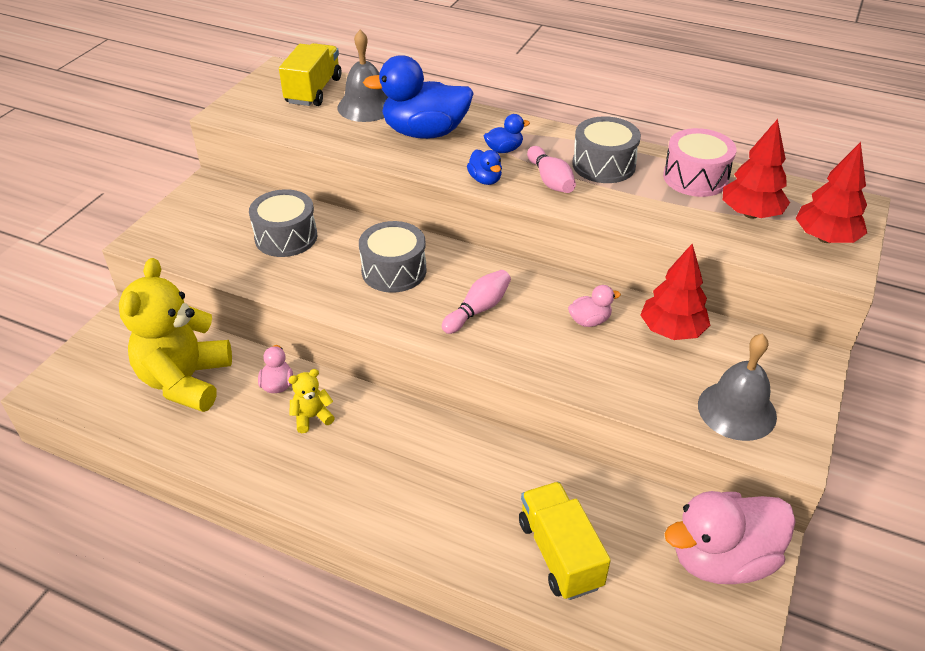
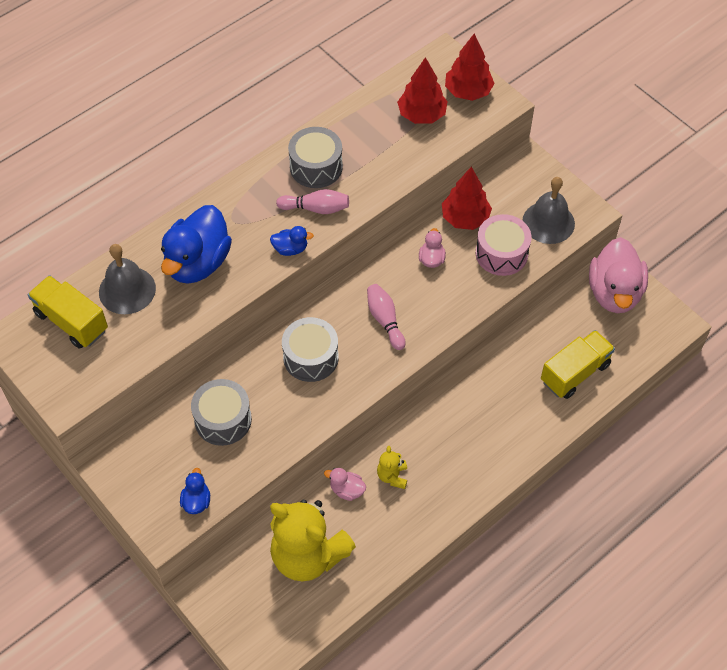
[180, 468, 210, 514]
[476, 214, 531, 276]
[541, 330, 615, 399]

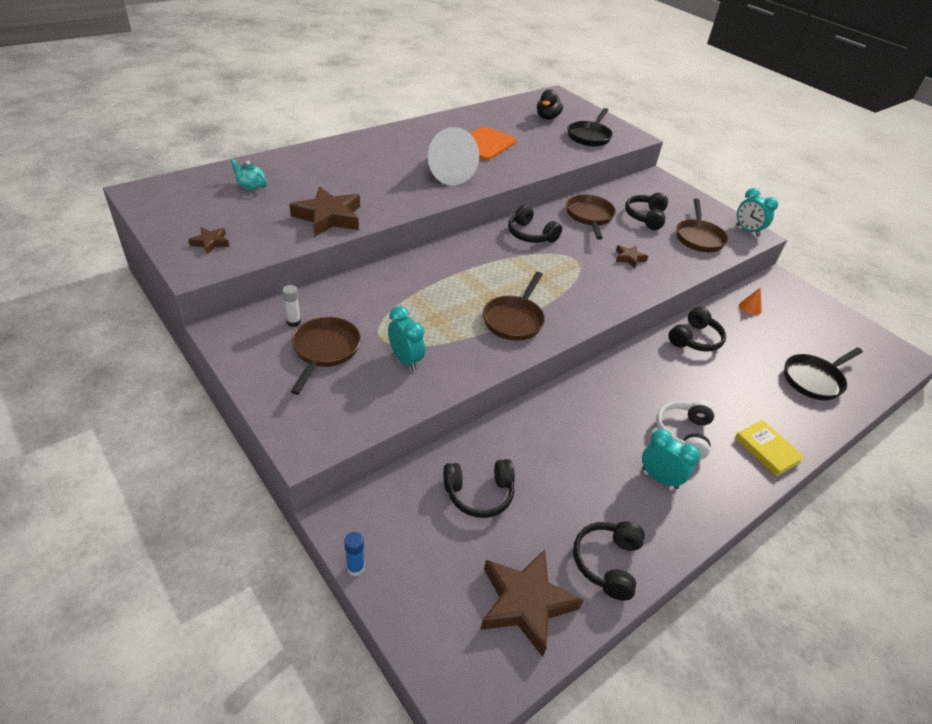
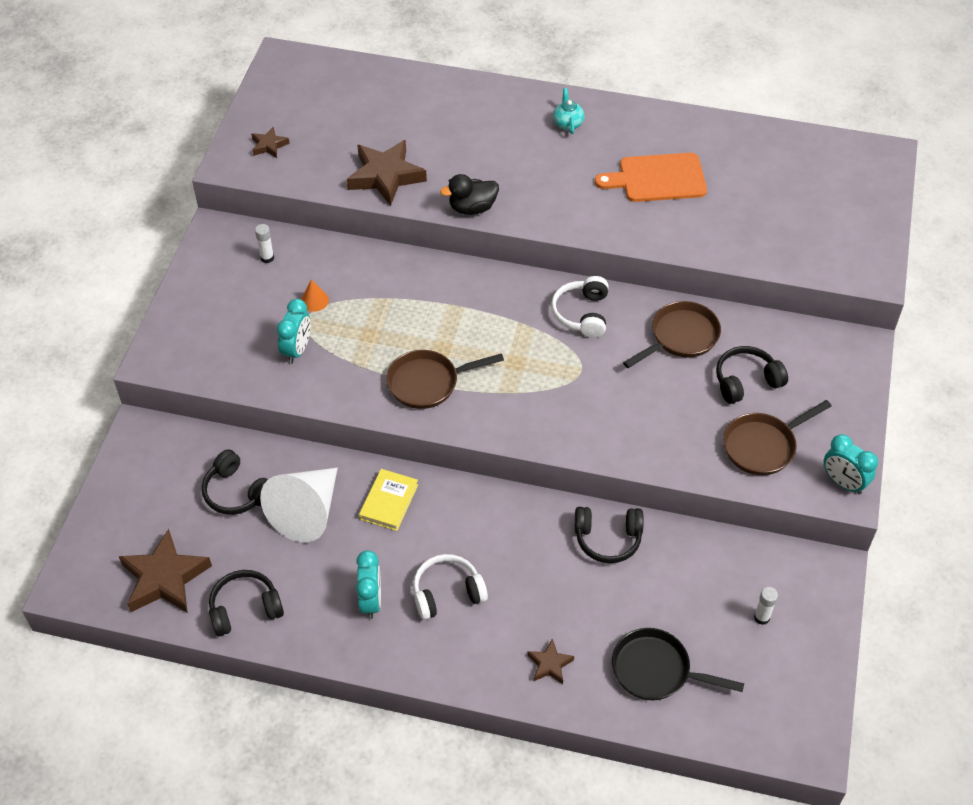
[440, 174, 499, 215]
[567, 108, 613, 147] (first image)
[260, 468, 338, 542]
[553, 88, 584, 134]
[824, 434, 878, 494]
[551, 276, 609, 338]
[527, 639, 574, 684]
[301, 279, 329, 312]
[291, 317, 361, 395] (first image)
[359, 469, 418, 531]
[344, 532, 365, 576] (first image)
[754, 587, 778, 625]

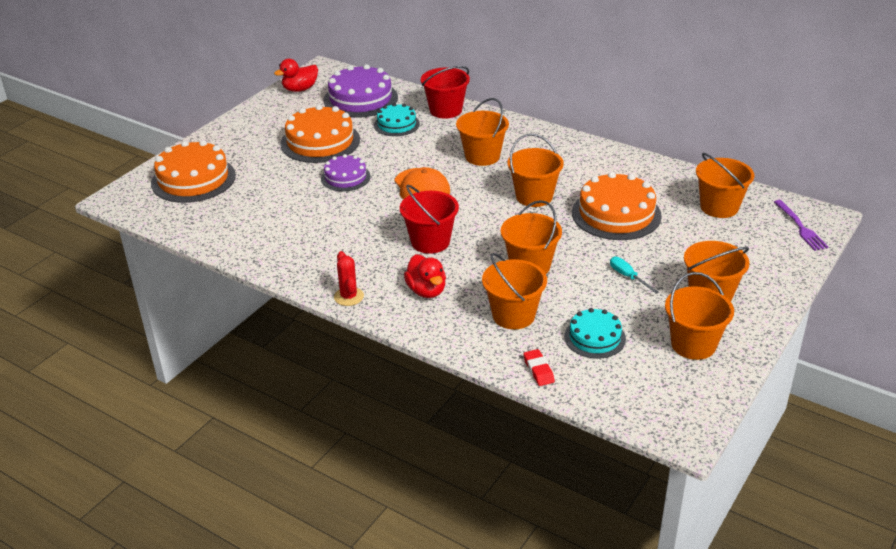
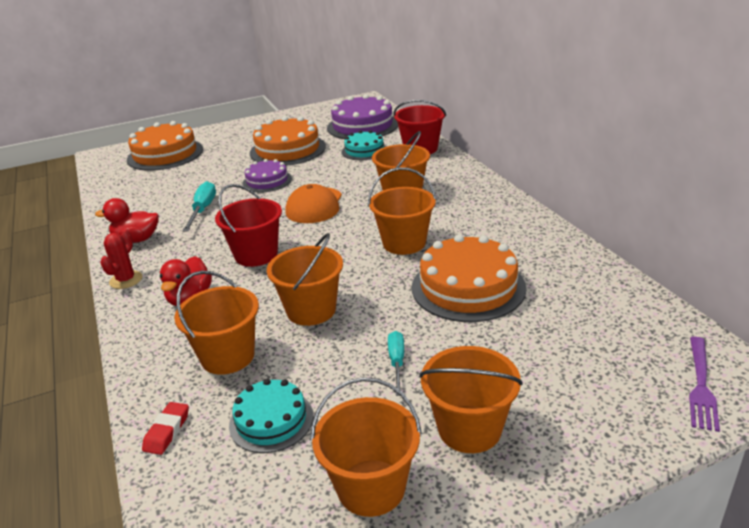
[95, 198, 159, 243]
[696, 153, 754, 218] (first image)
[183, 181, 216, 232]

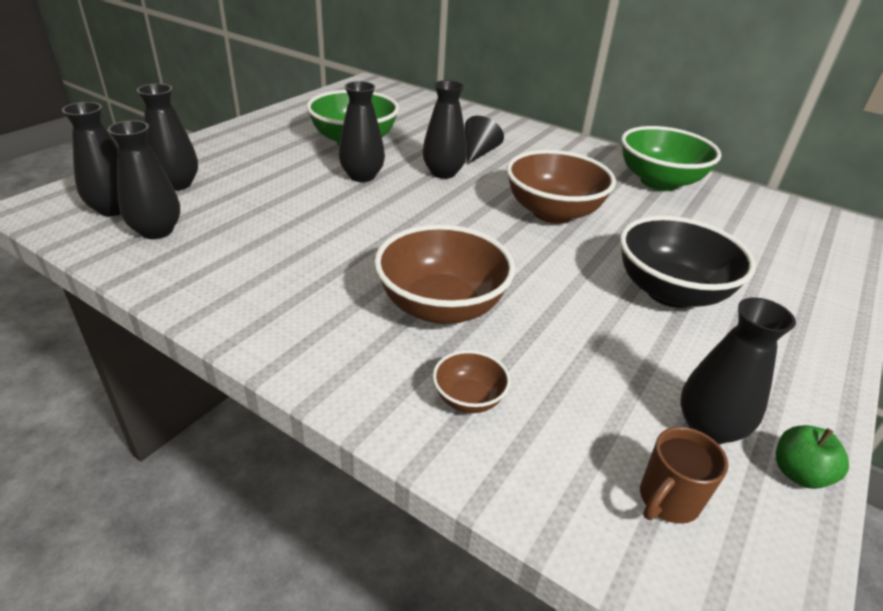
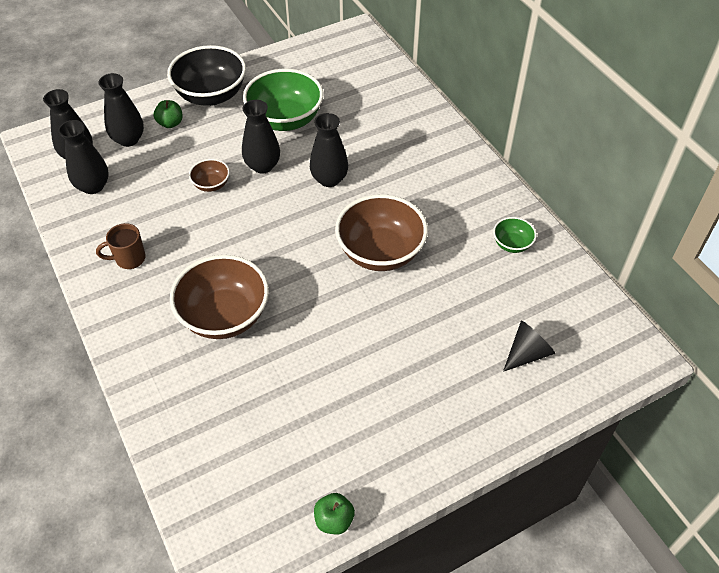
[503, 321, 555, 372]
[493, 217, 537, 253]
[167, 45, 246, 106]
[680, 297, 796, 444] (first image)
[189, 159, 230, 192]
[96, 223, 146, 269]
[154, 100, 183, 128]

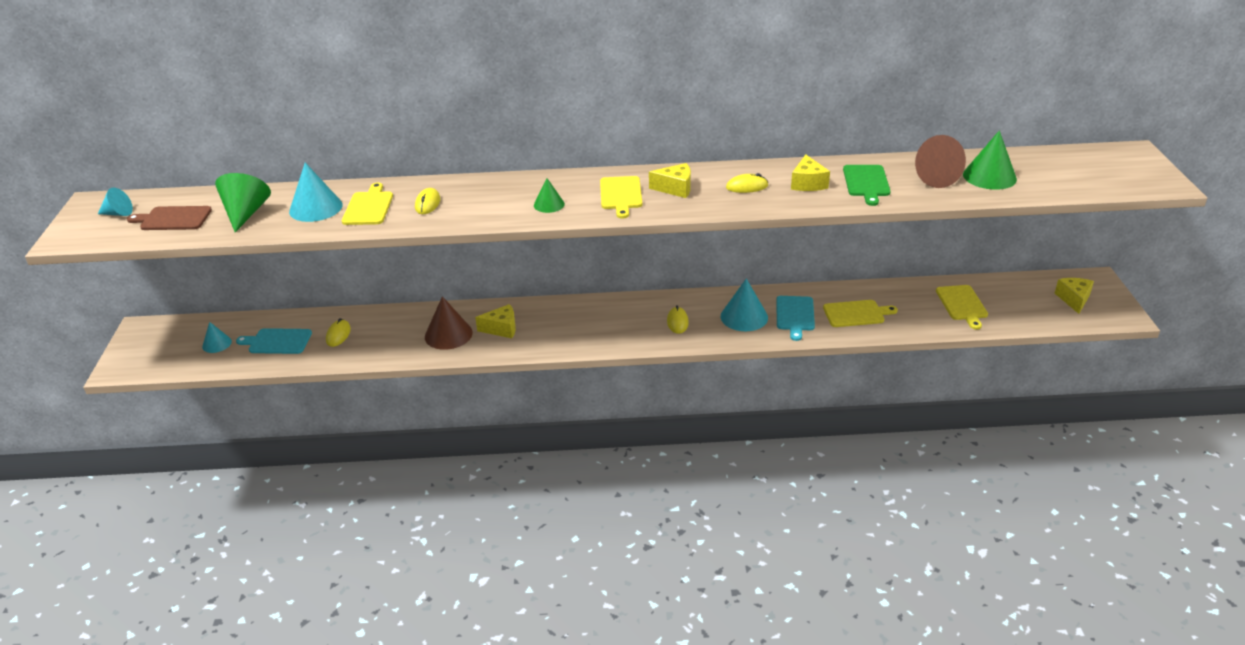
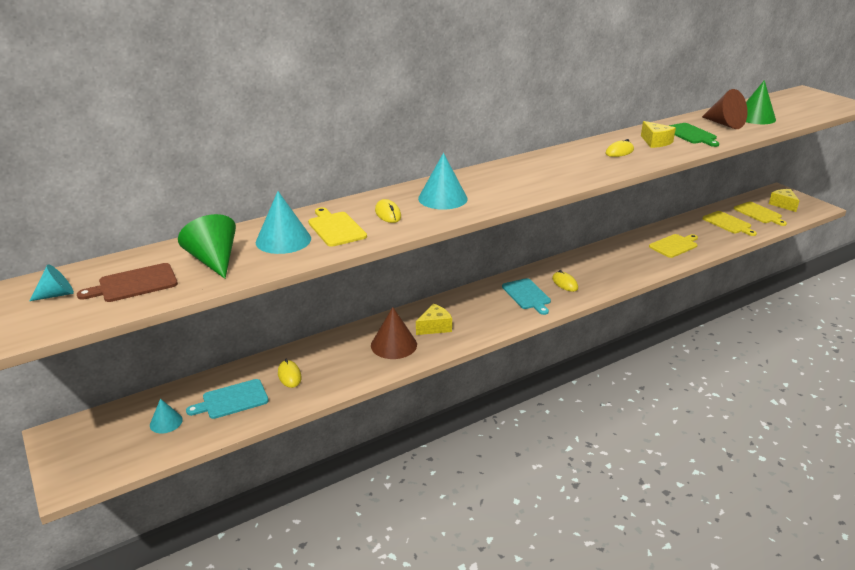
[649, 163, 691, 198] (first image)
[734, 202, 787, 226]
[534, 178, 565, 213] (first image)
[418, 153, 468, 210]
[502, 278, 551, 315]

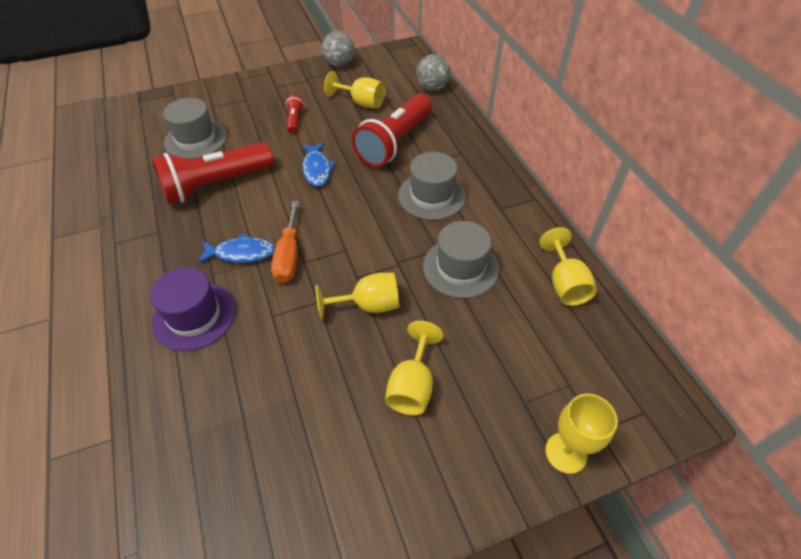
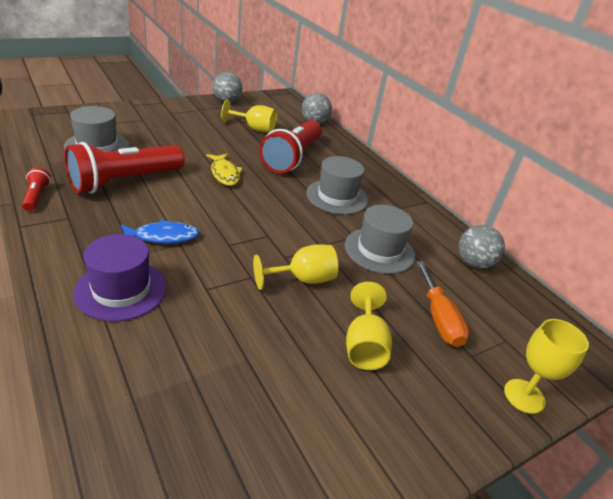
[22, 167, 51, 211]
[206, 153, 243, 186]
[416, 261, 469, 347]
[458, 225, 505, 269]

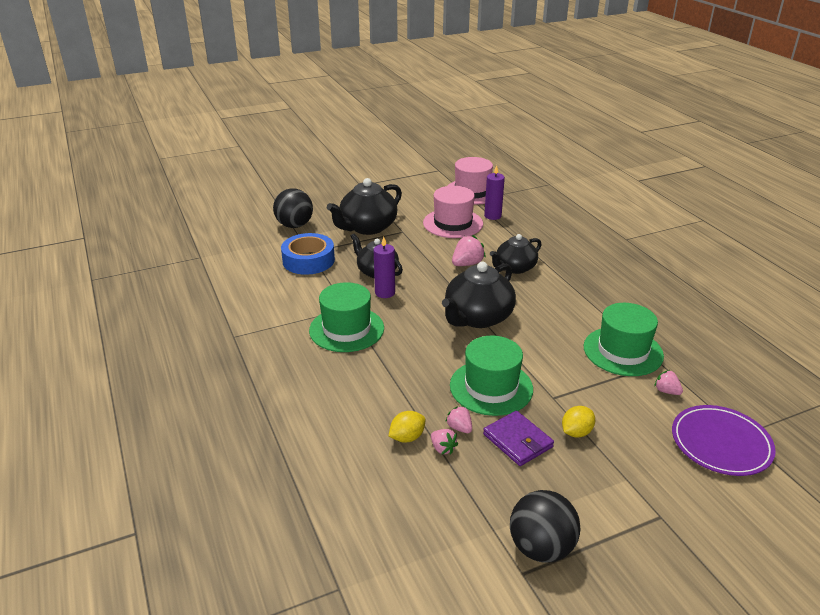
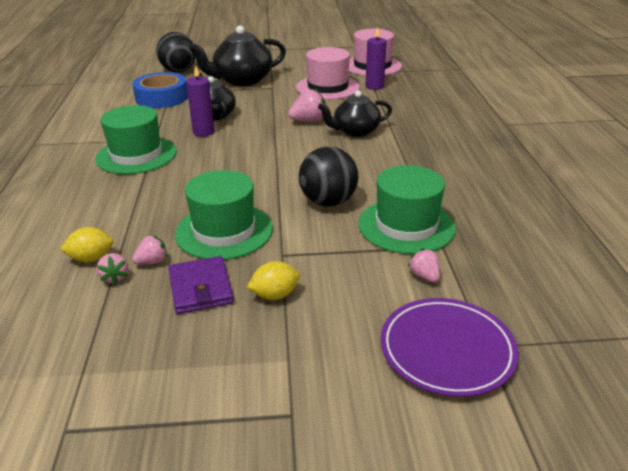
[442, 262, 516, 328] (first image)
[132, 235, 167, 264]
[299, 147, 358, 207]

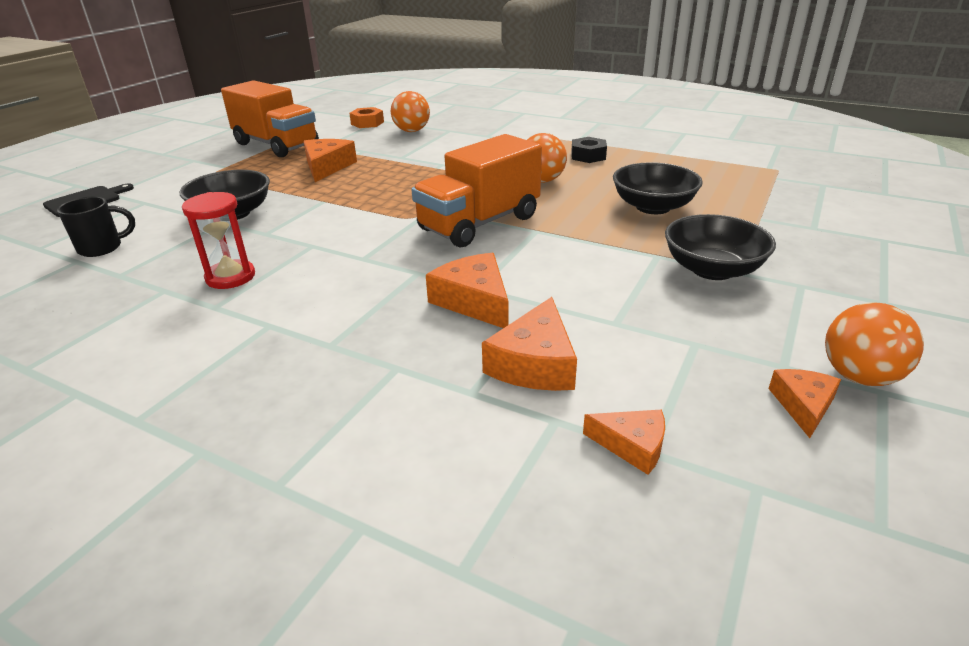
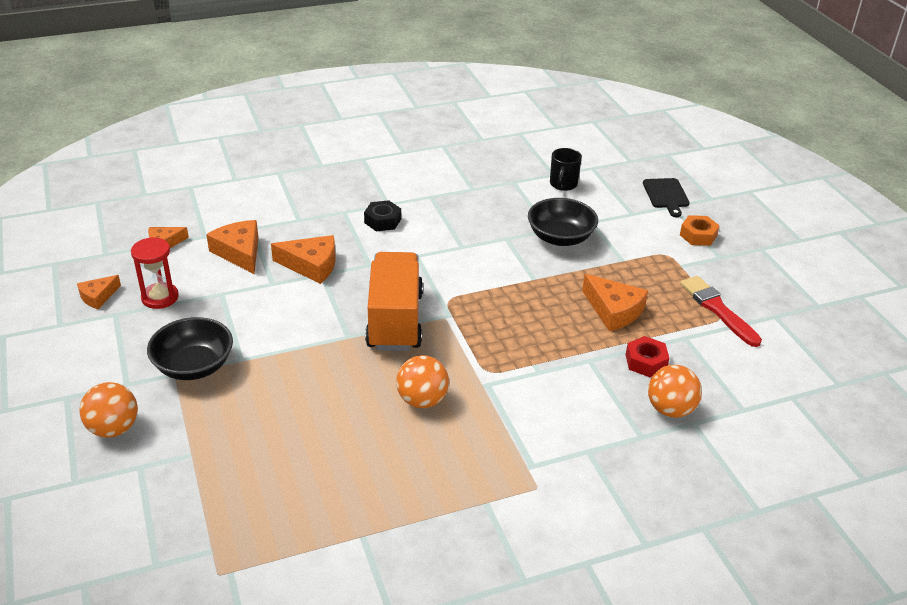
[680, 276, 762, 347]
[680, 215, 720, 246]
[364, 200, 401, 231]
[613, 162, 703, 214] (first image)
[131, 237, 179, 309]
[80, 382, 138, 438]
[77, 275, 121, 309]
[626, 336, 670, 377]

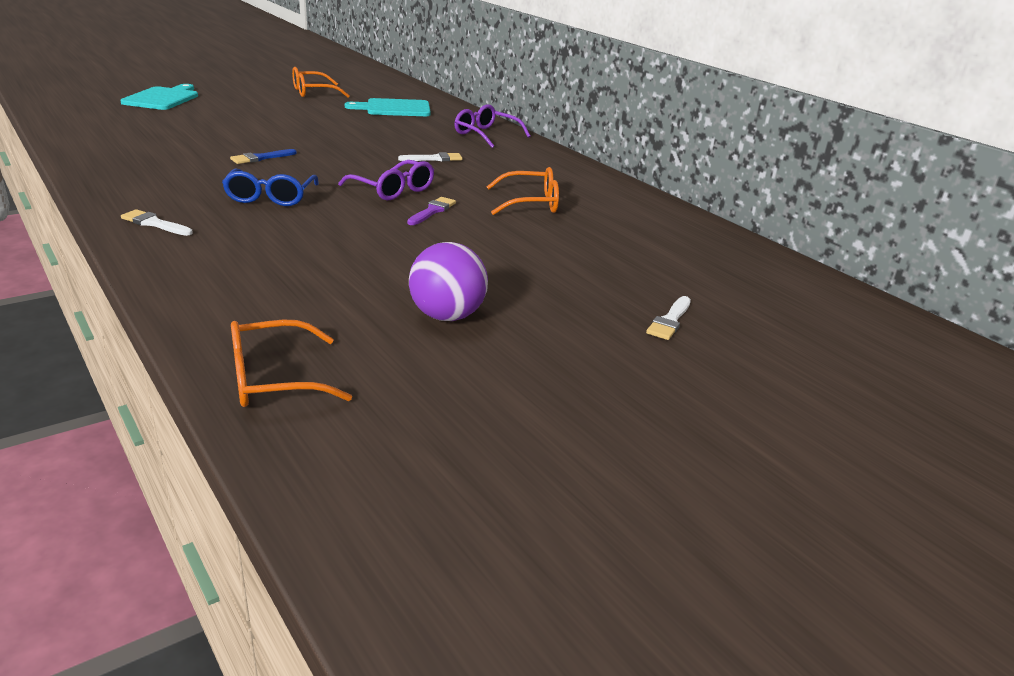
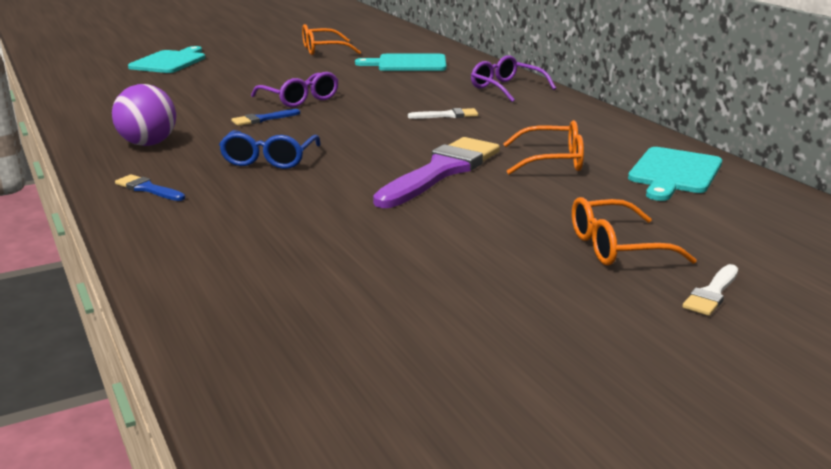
[251, 72, 338, 107]
[373, 137, 500, 208]
[115, 174, 185, 201]
[112, 84, 176, 146]
[572, 197, 697, 266]
[628, 147, 722, 201]

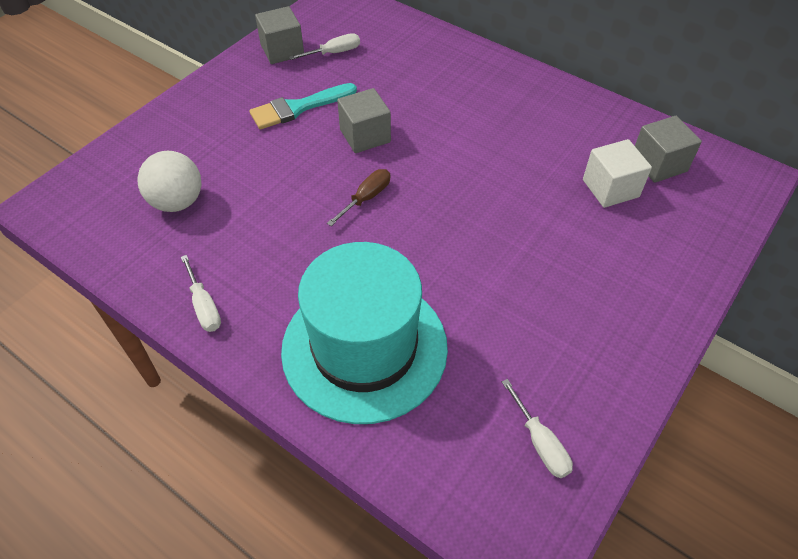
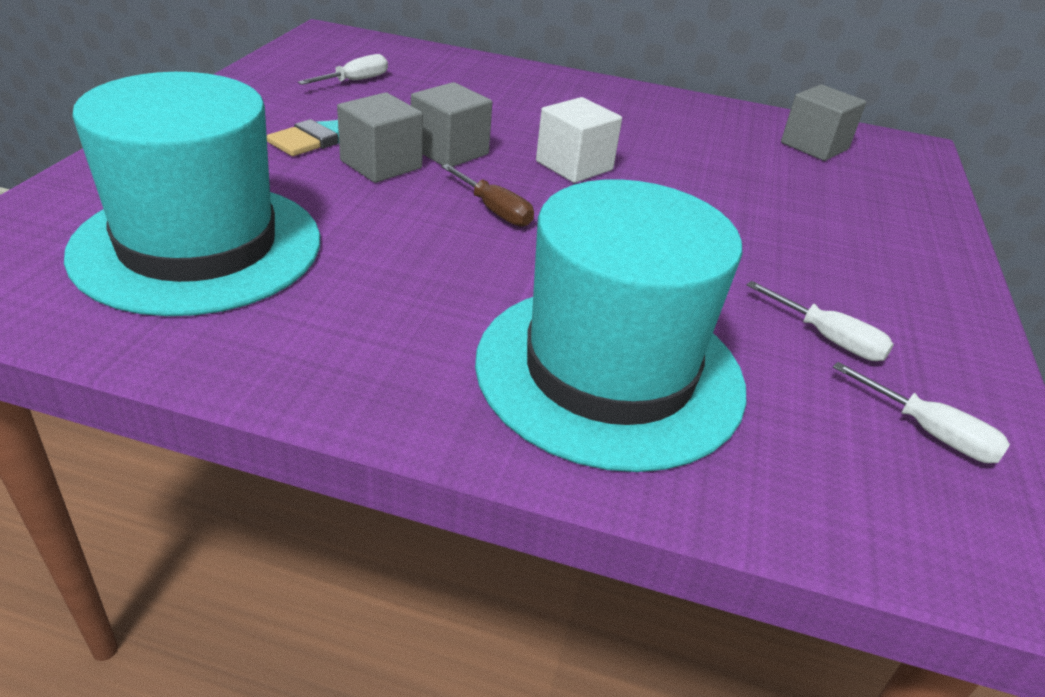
[337, 92, 423, 183]
[536, 97, 622, 183]
[64, 72, 320, 316]
[441, 164, 534, 227]
[747, 281, 894, 361]

